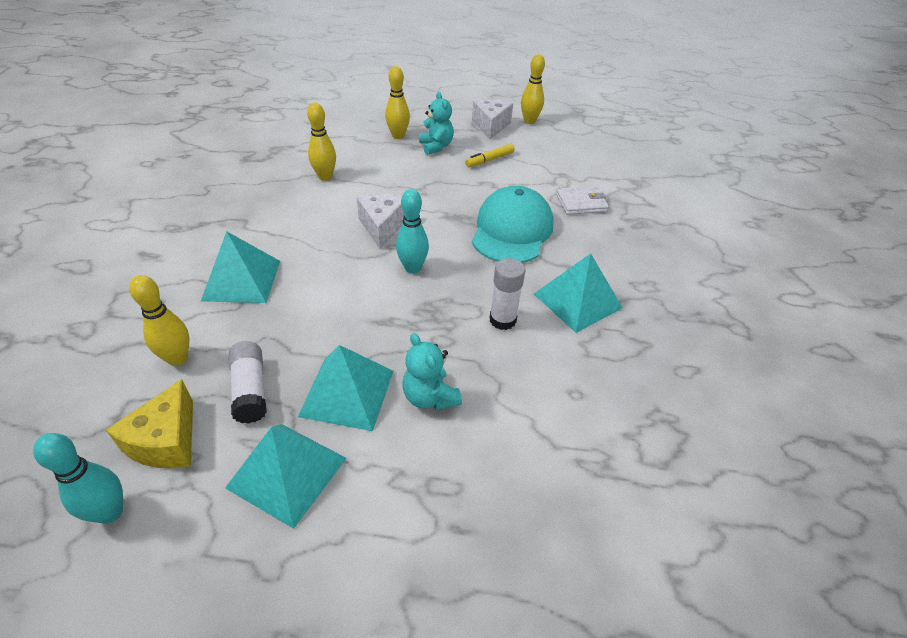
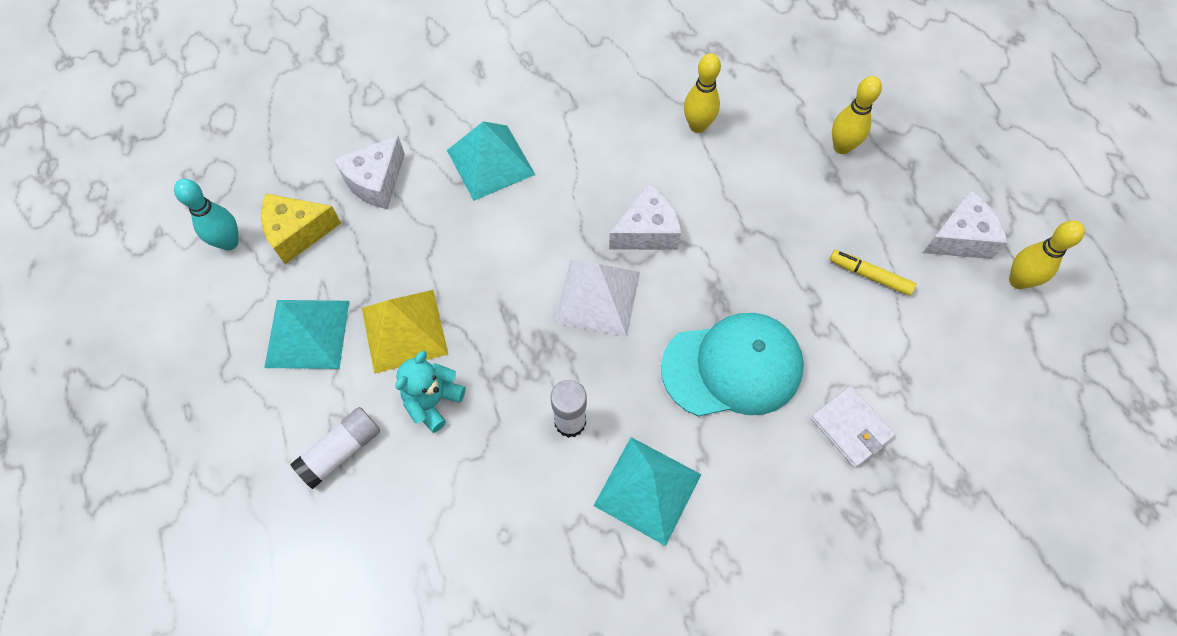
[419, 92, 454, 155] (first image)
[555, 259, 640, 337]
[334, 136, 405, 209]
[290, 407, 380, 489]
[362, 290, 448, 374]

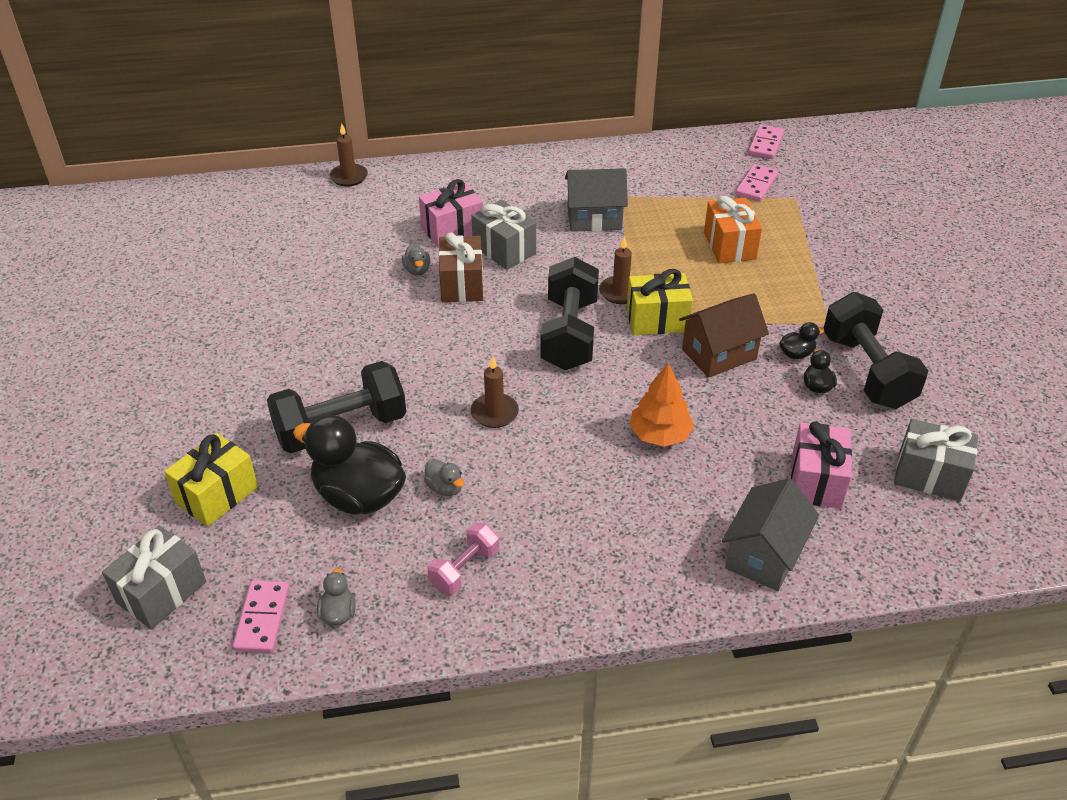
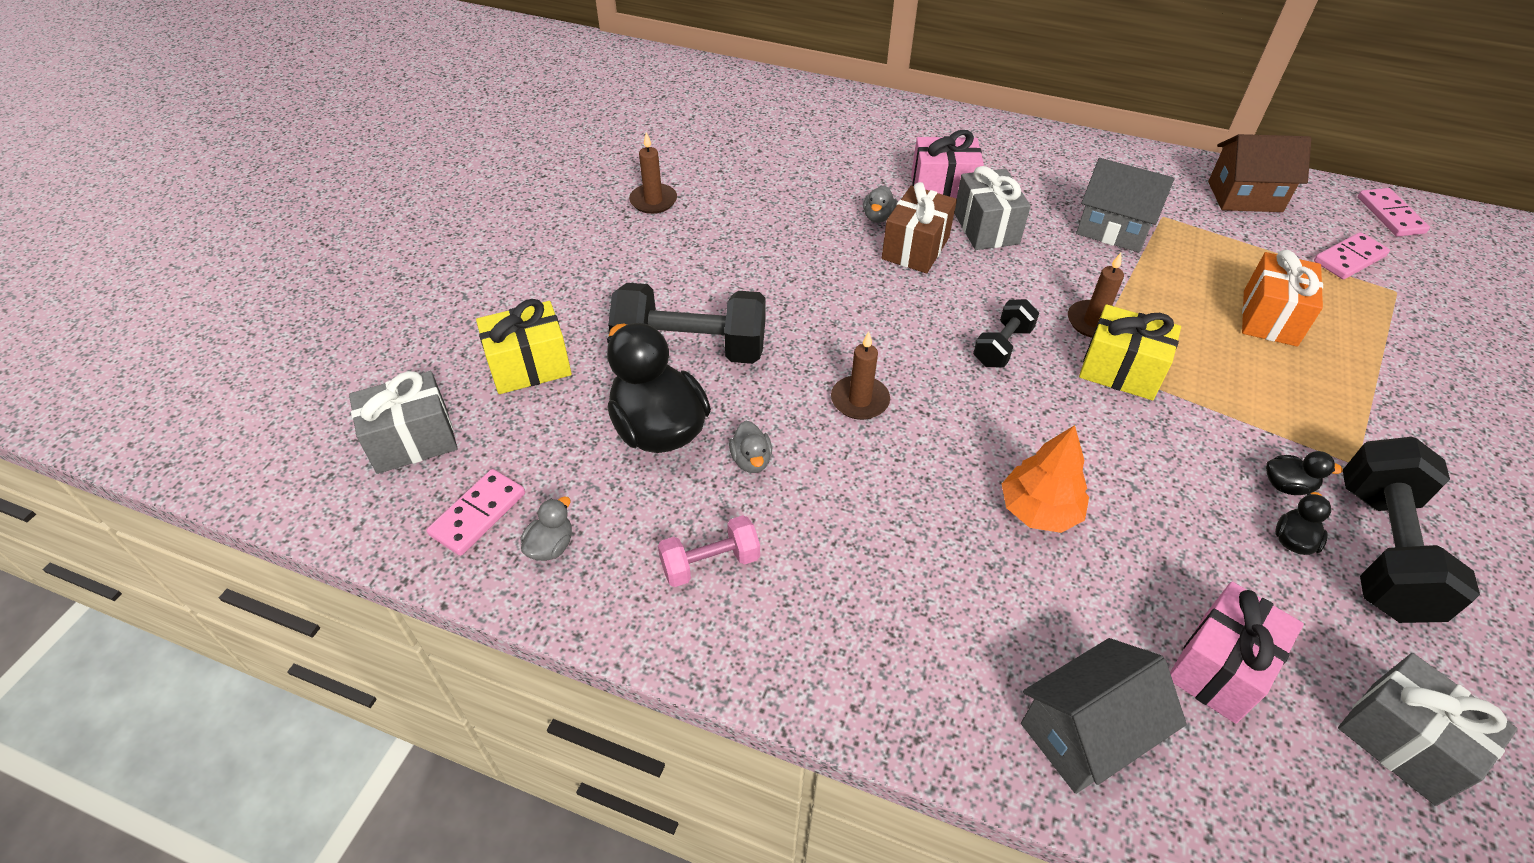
[629, 132, 677, 214]
[1358, 188, 1430, 237]
[973, 299, 1039, 368]
[1208, 134, 1312, 212]

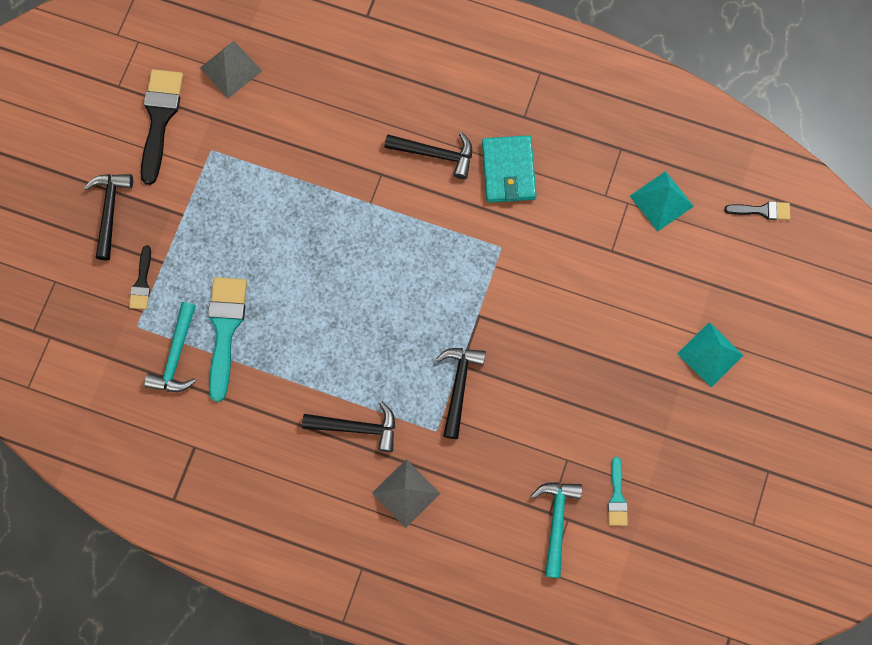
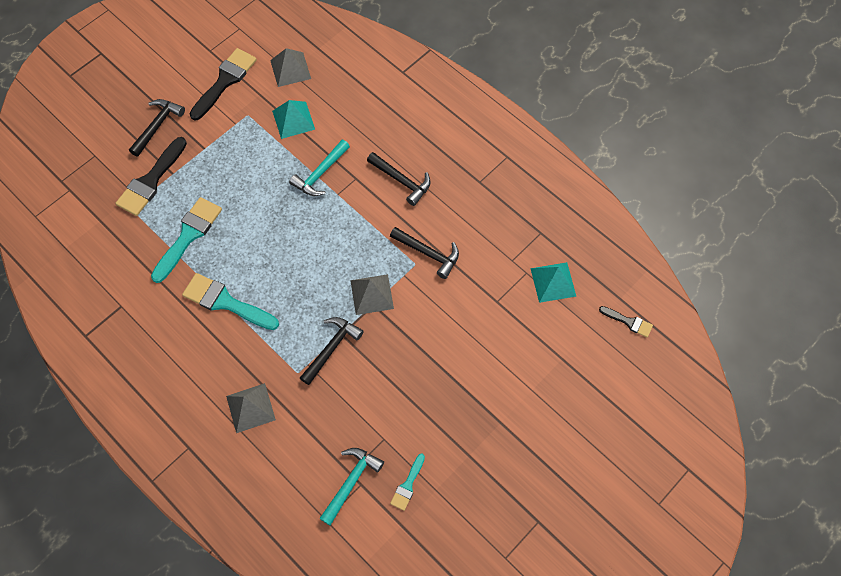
[482, 135, 537, 203] (first image)
[115, 137, 187, 216]
[289, 140, 350, 196]
[272, 100, 315, 139]
[390, 227, 459, 279]
[182, 273, 279, 330]
[350, 274, 394, 315]

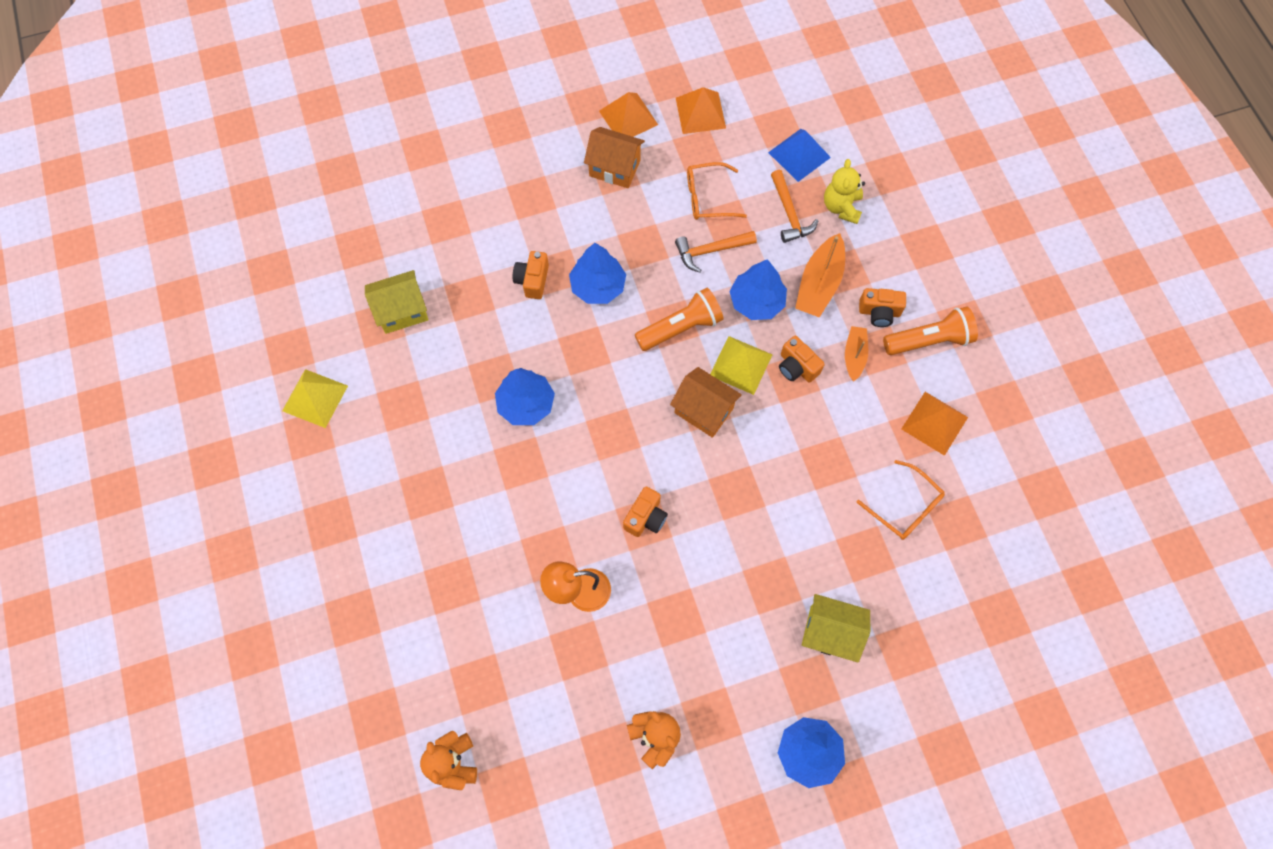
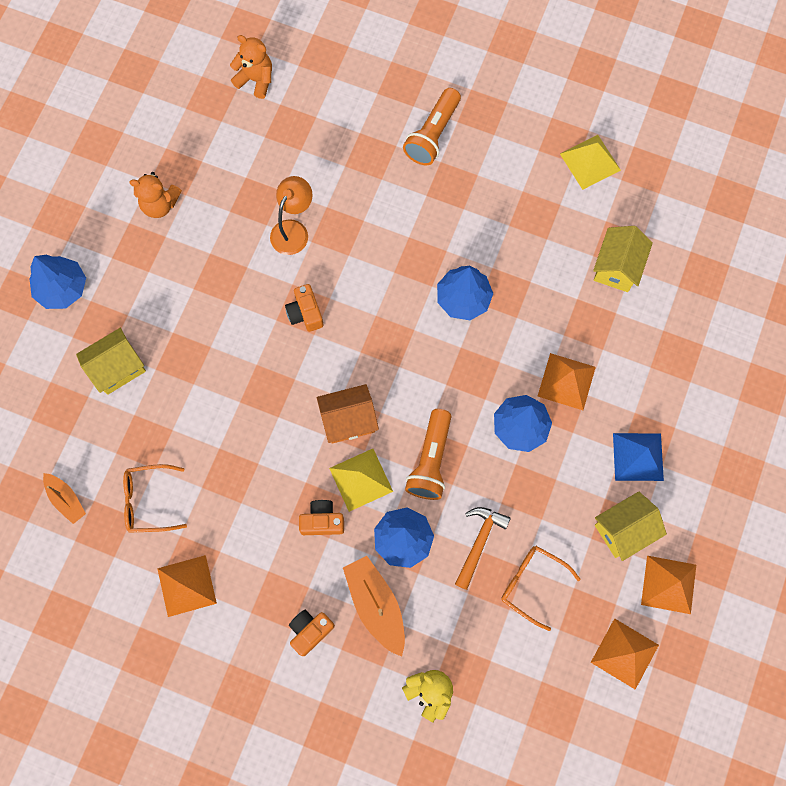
[595, 491, 667, 561]
[613, 433, 664, 481]
[501, 546, 581, 631]
[771, 170, 818, 243] (first image)
[538, 353, 596, 410]
[403, 88, 461, 165]
[43, 473, 86, 524]

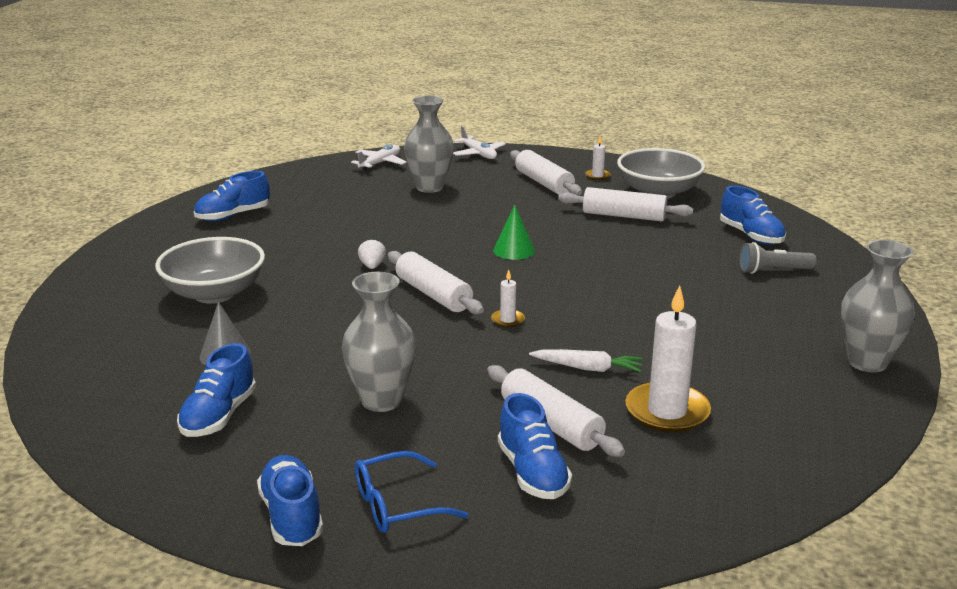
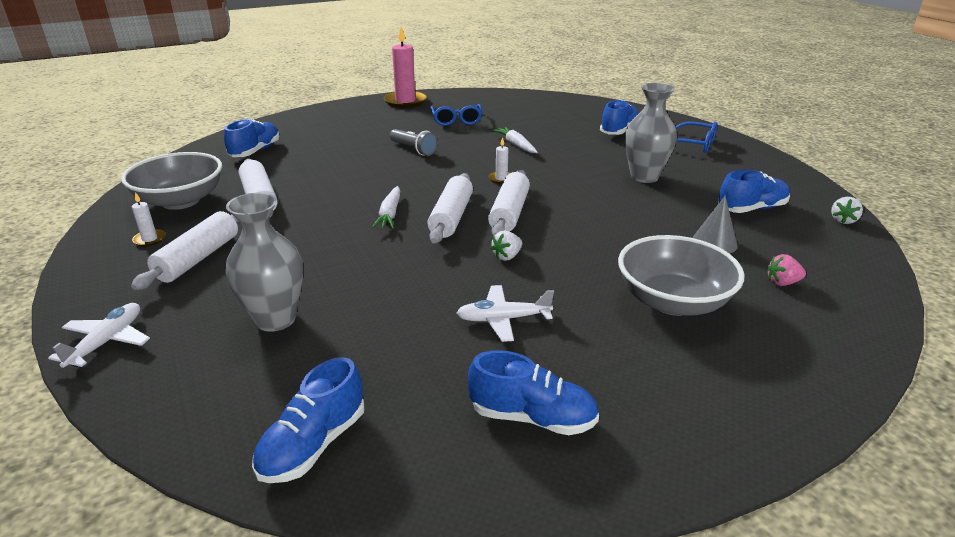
[457, 285, 554, 342]
[372, 186, 400, 229]
[384, 27, 427, 108]
[390, 129, 438, 156]
[625, 285, 711, 433] (first image)
[427, 173, 473, 243]
[252, 357, 364, 483]
[431, 104, 482, 126]
[831, 197, 863, 224]
[767, 254, 806, 286]

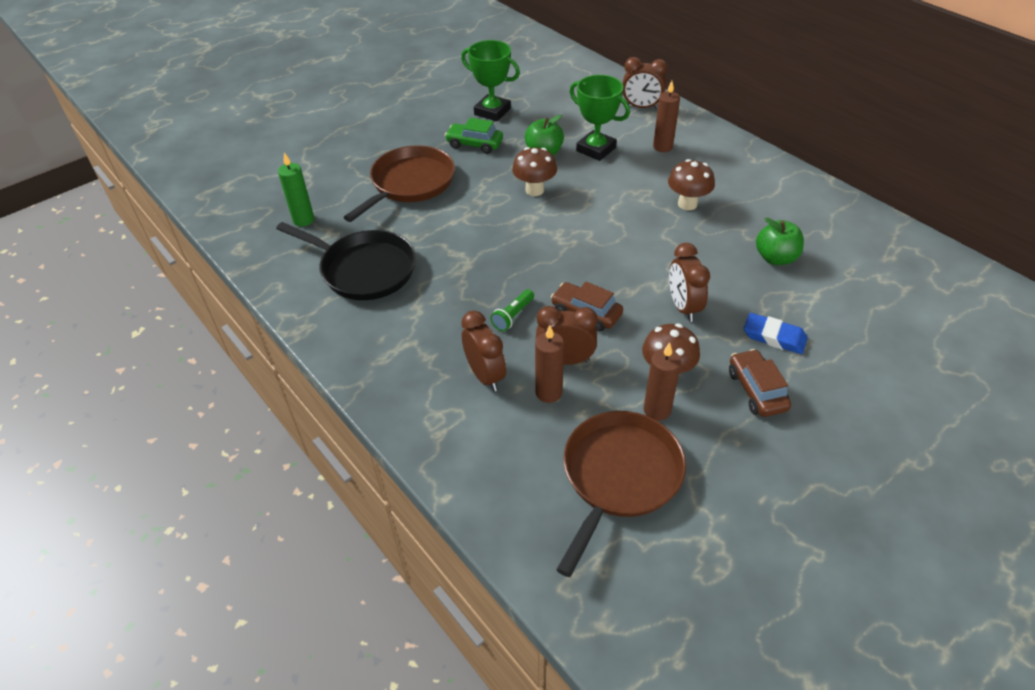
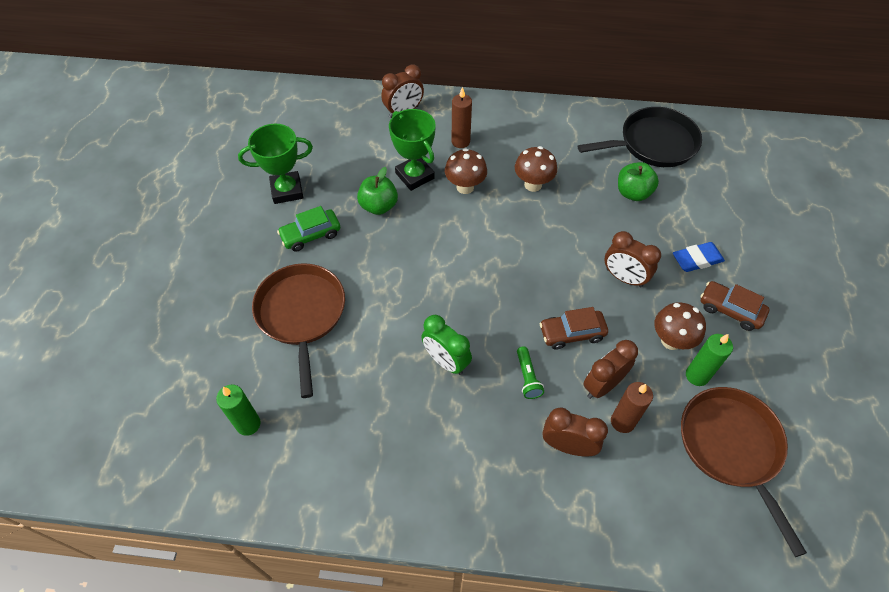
[389, 109, 436, 191]
[445, 148, 487, 194]
[578, 107, 702, 167]
[686, 334, 733, 386]
[421, 315, 472, 375]

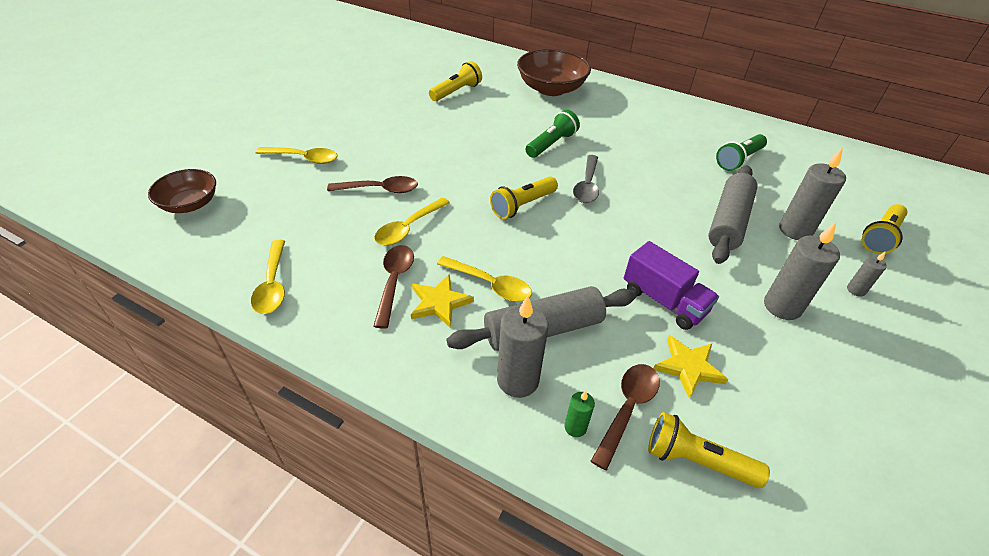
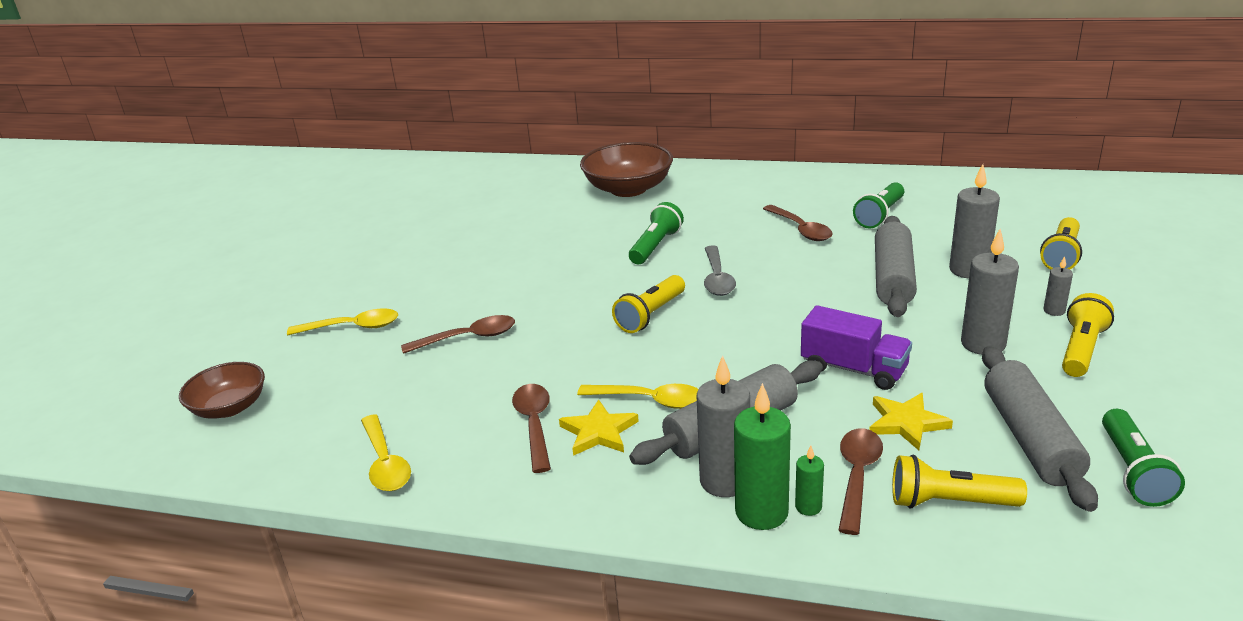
[1062, 293, 1114, 377]
[374, 198, 450, 246] (first image)
[763, 205, 833, 241]
[982, 346, 1098, 512]
[734, 383, 791, 530]
[1102, 409, 1185, 507]

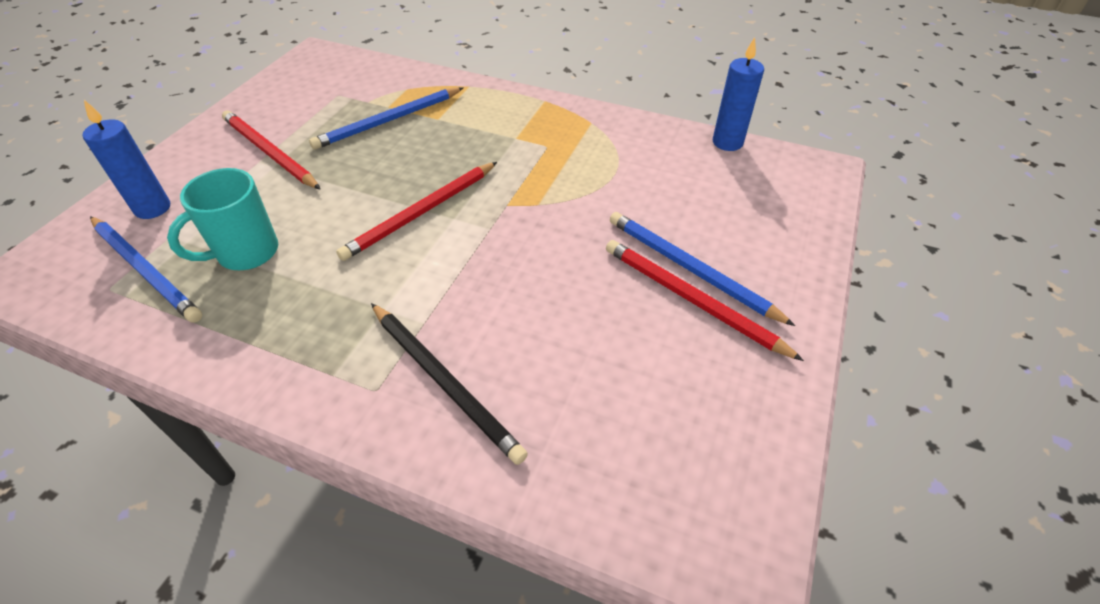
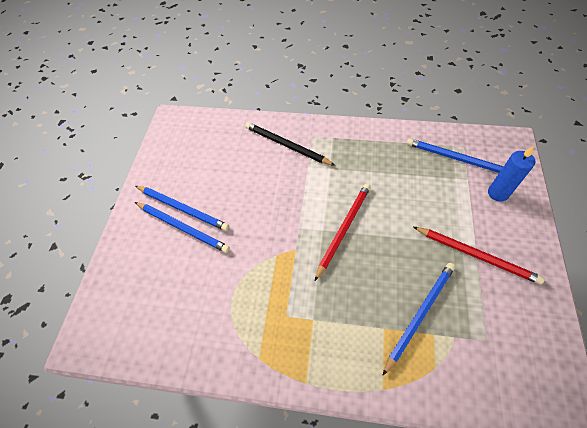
[713, 37, 764, 151] (first image)
[167, 168, 278, 270] (first image)
[136, 186, 229, 231]

